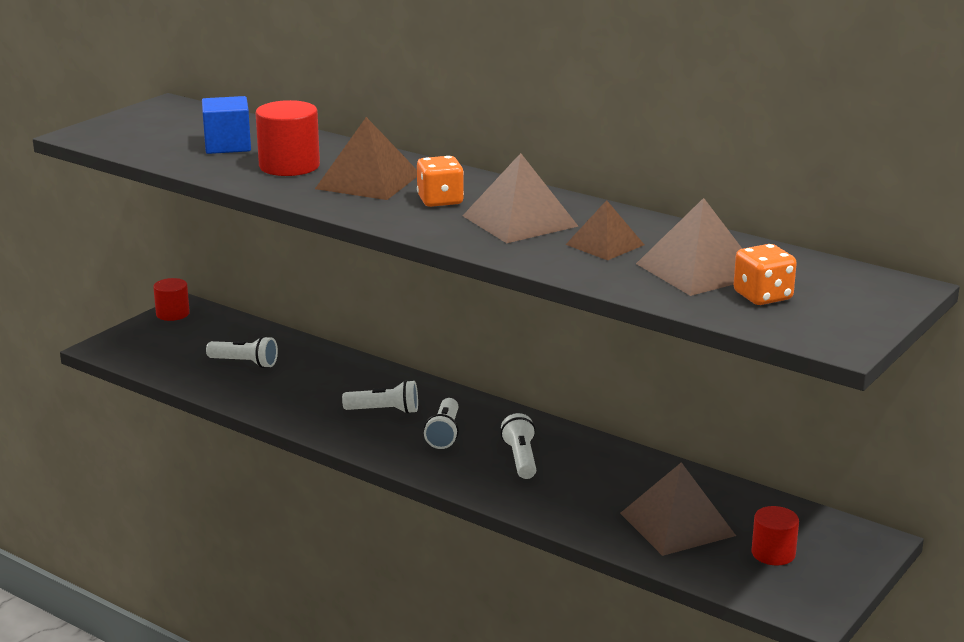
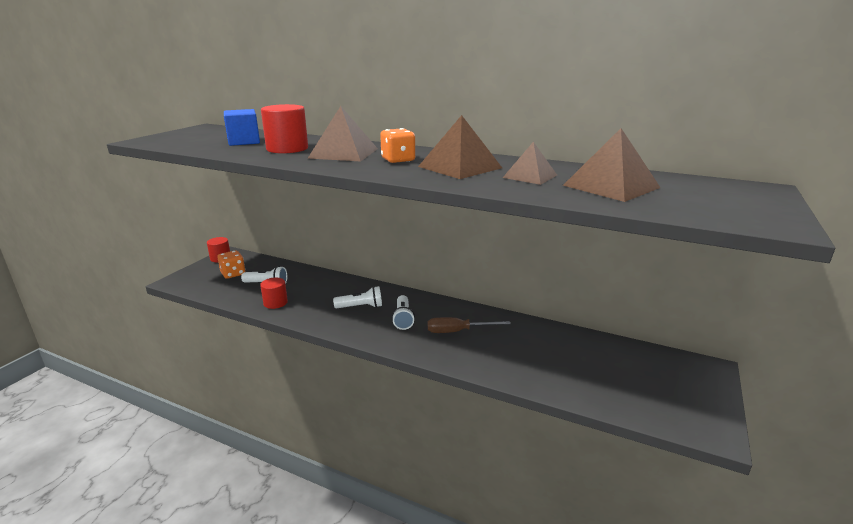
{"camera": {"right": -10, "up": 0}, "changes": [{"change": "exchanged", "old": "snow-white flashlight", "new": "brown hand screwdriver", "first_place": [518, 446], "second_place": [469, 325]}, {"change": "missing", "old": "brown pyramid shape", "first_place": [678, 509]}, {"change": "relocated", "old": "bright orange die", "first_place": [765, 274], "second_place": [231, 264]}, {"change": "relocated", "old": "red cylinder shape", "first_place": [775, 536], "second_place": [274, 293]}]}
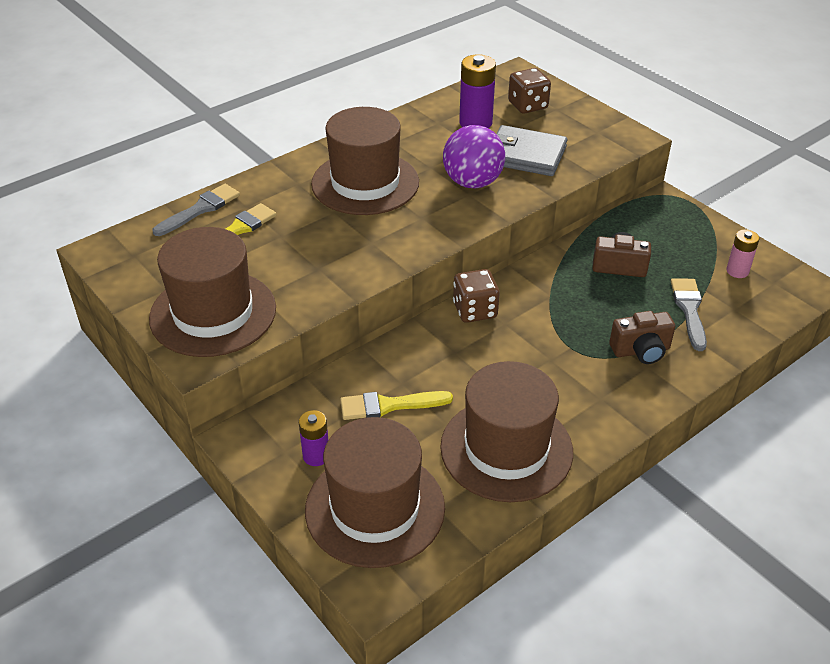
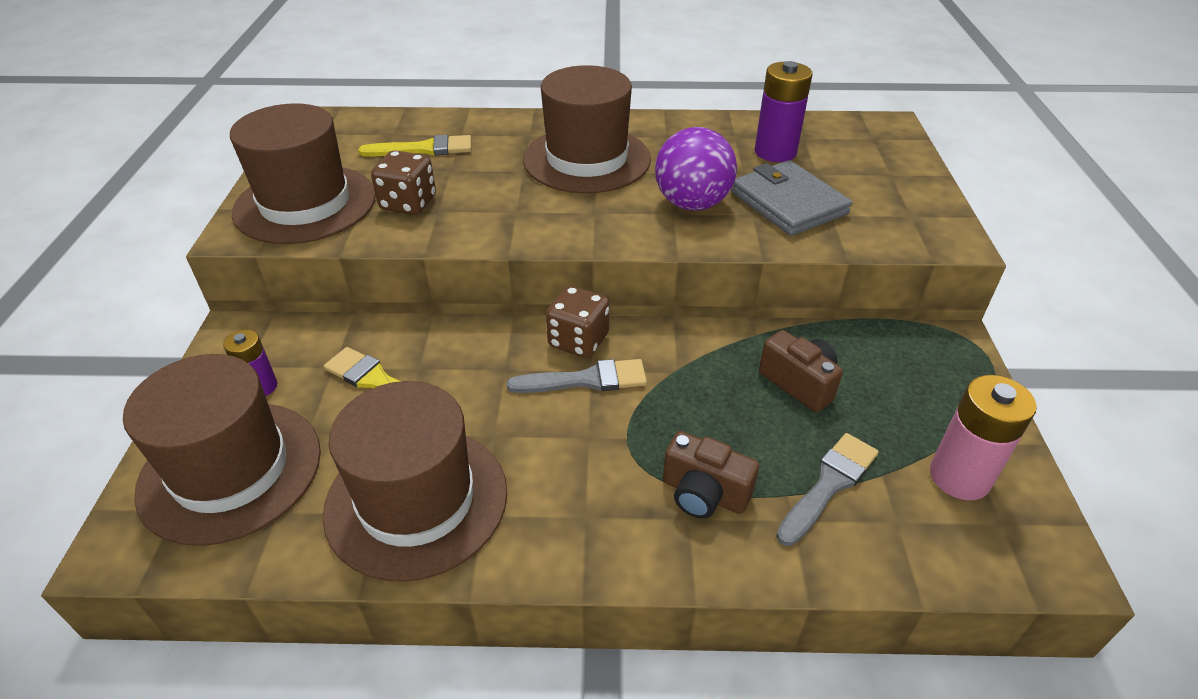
{"camera": {"right": 40, "up": 0}, "changes": [{"change": "relocated", "old": "gray paint brush", "first_place": [196, 210], "second_place": [577, 376]}, {"change": "relocated", "old": "brown die", "first_place": [529, 91], "second_place": [403, 182]}, {"change": "size", "old": "rosy battery", "first_place": [742, 253], "second_place": [983, 437], "factor": 1.65}]}
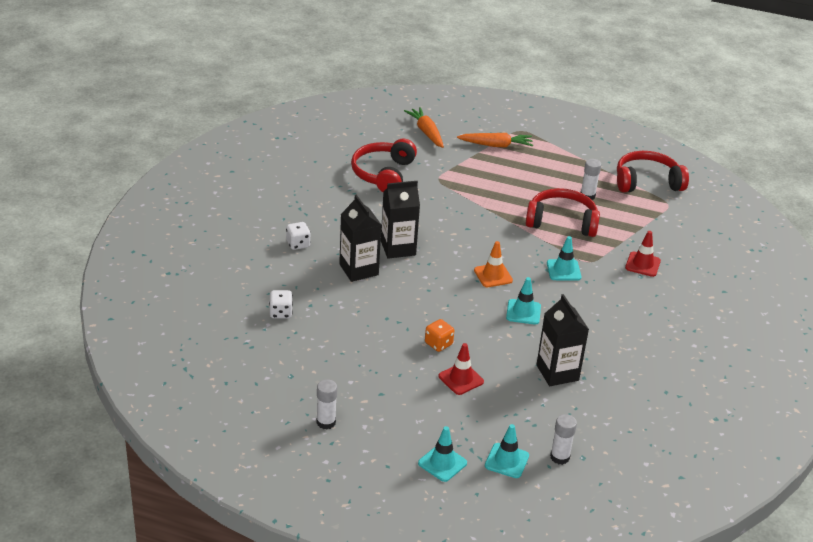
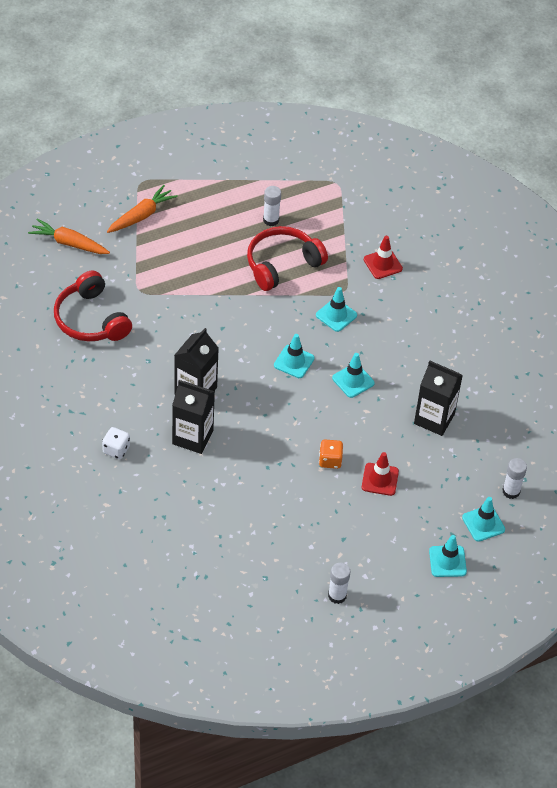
{"camera": {"right": -45, "up": 15}, "changes": [{"change": "missing", "old": "snow-white die", "first_place": [281, 304]}, {"change": "colour", "old": "bright orange road cone", "new": "teal road cone", "first_place": [493, 264], "second_place": [294, 356]}, {"change": "missing", "old": "red headphones", "first_place": [653, 171]}]}
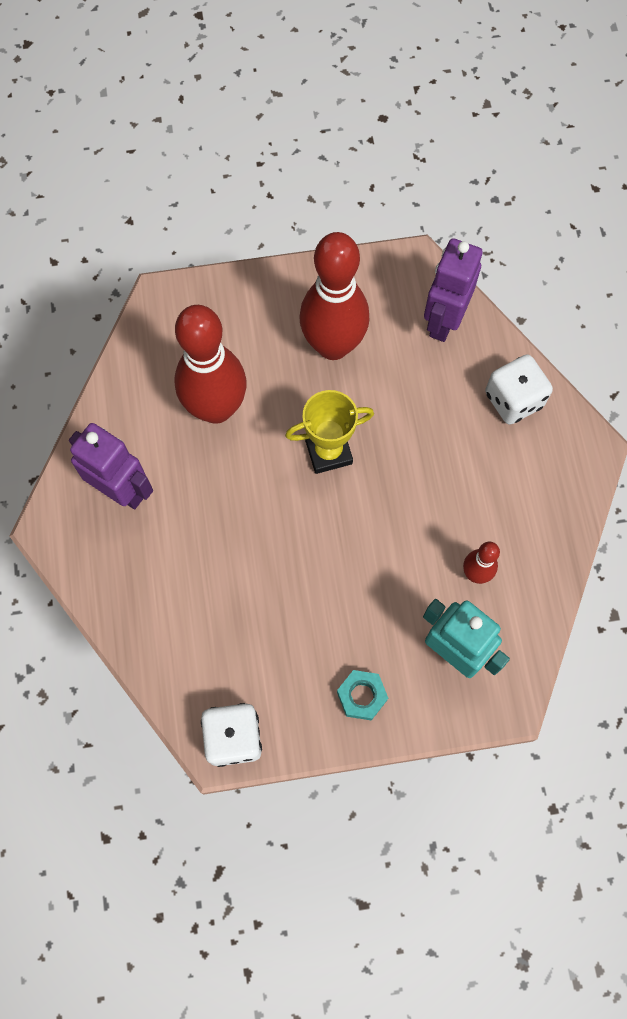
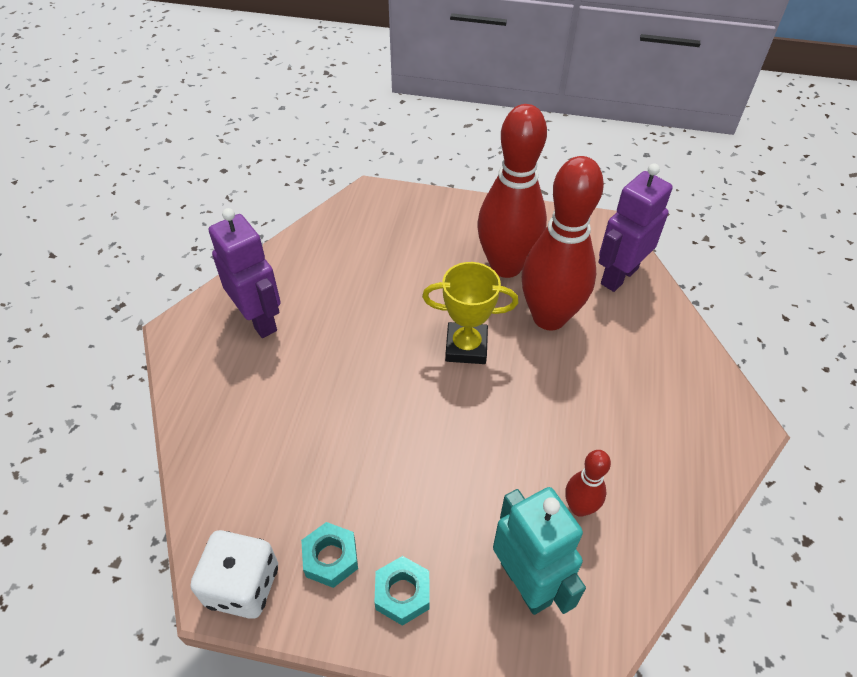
{"camera": {"right": 20, "up": -20}, "changes": [{"change": "relocated", "old": "red skittle", "first_place": [211, 364], "second_place": [563, 243]}, {"change": "missing", "old": "snow-white die", "first_place": [519, 389]}, {"change": "appeared", "new": "teal nut", "second_place": [329, 555]}]}
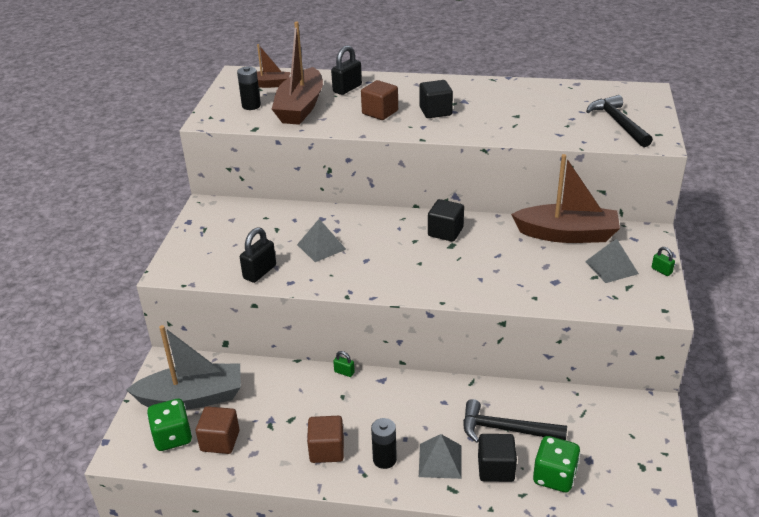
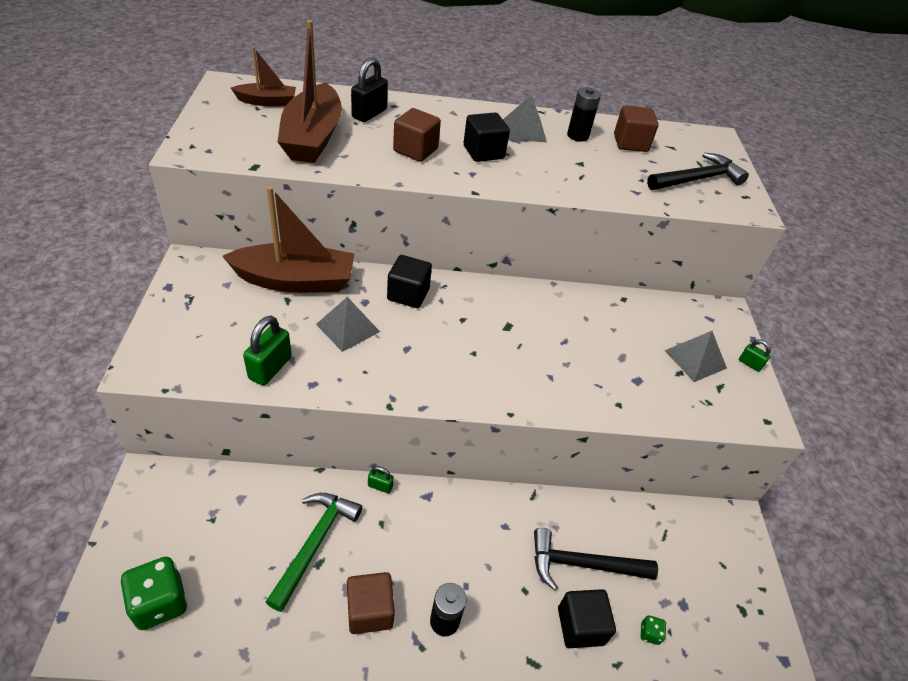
{"camera": {"right": -15, "up": 10}, "changes": [{"change": "missing", "old": "gray toy boat", "first_place": [183, 367]}, {"change": "relocated", "old": "brown cube", "first_place": [217, 430], "second_place": [636, 129]}, {"change": "relocated", "old": "jet-black battery", "first_place": [249, 88], "second_place": [584, 114]}, {"change": "colour", "old": "jet-black padlock", "new": "green padlock", "first_place": [258, 255], "second_place": [267, 350]}, {"change": "relocated", "old": "gray pyramid shape", "first_place": [440, 456], "second_place": [525, 118]}, {"change": "relocated", "old": "jet-black cube", "first_place": [446, 220], "second_place": [409, 281]}, {"change": "relocated", "old": "brown toy boat", "first_place": [565, 198], "second_place": [288, 239]}, {"change": "size", "old": "green die", "first_place": [556, 464], "second_place": [653, 630], "factor": 0.44}, {"change": "spun", "old": "jet-black hammer", "first_place": [619, 121], "second_place": [698, 171], "degrees": 90}, {"change": "appeared", "new": "green hammer", "second_place": [314, 552]}]}
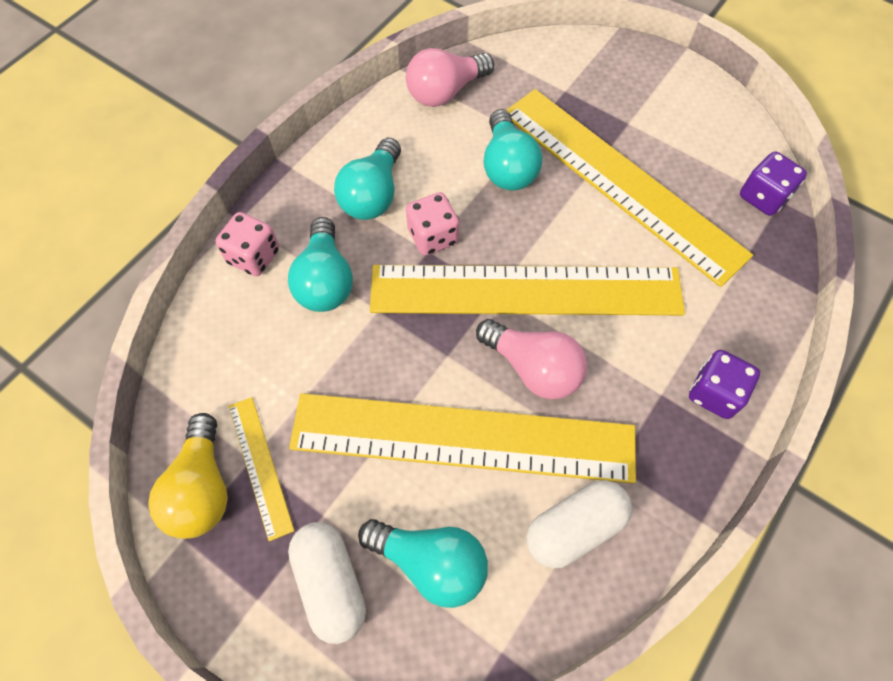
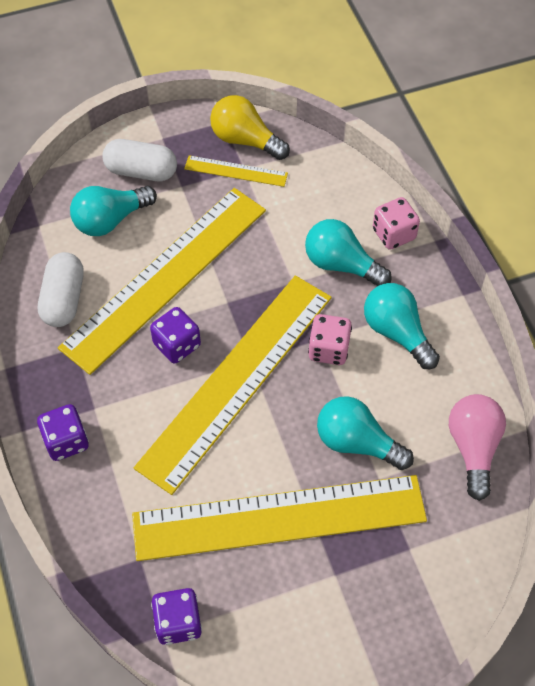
{"camera": {"right": 125, "up": -5}, "changes": [{"change": "exchanged", "old": "rosy light bulb", "new": "purple die", "first_place": [531, 359], "second_place": [175, 335]}]}
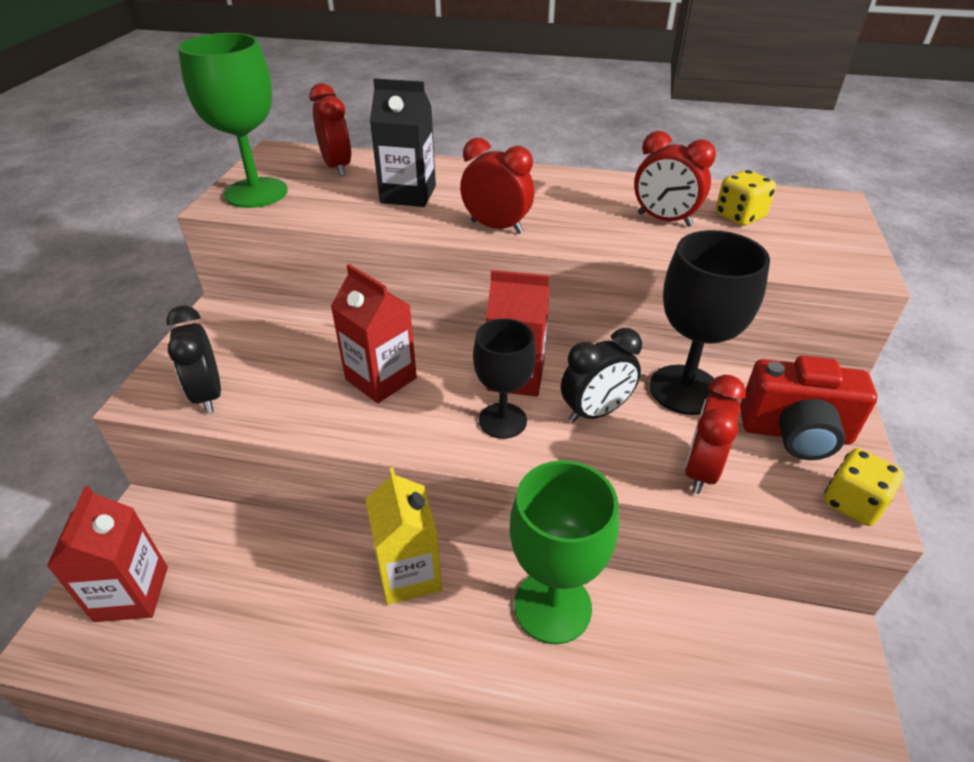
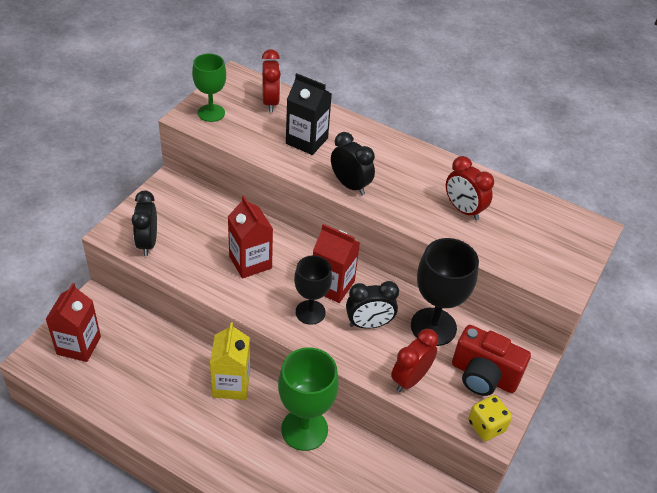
{"camera": {"right": 15, "up": 5}, "changes": [{"change": "size", "old": "green wine glass", "first_place": [233, 120], "second_place": [209, 88], "factor": 0.65}, {"change": "colour", "old": "red alarm clock", "new": "jet-black alarm clock", "first_place": [497, 186], "second_place": [353, 163]}, {"change": "missing", "old": "golden die", "first_place": [746, 198]}]}
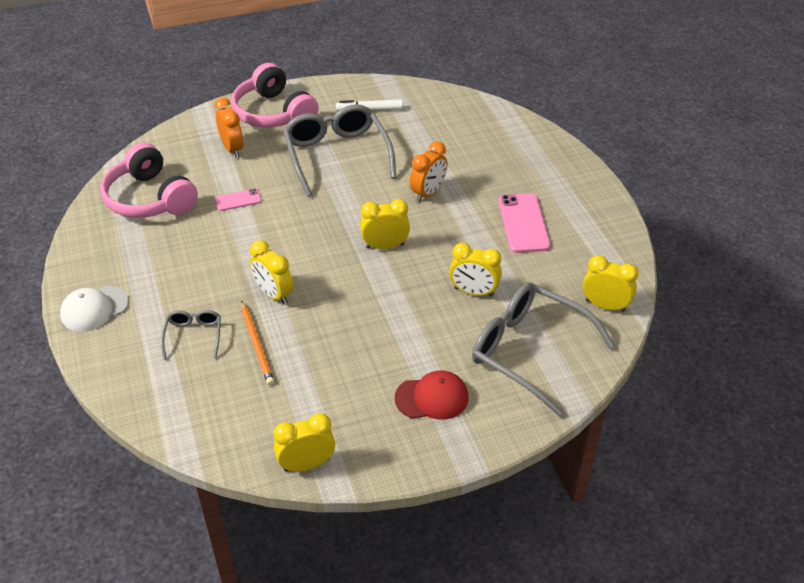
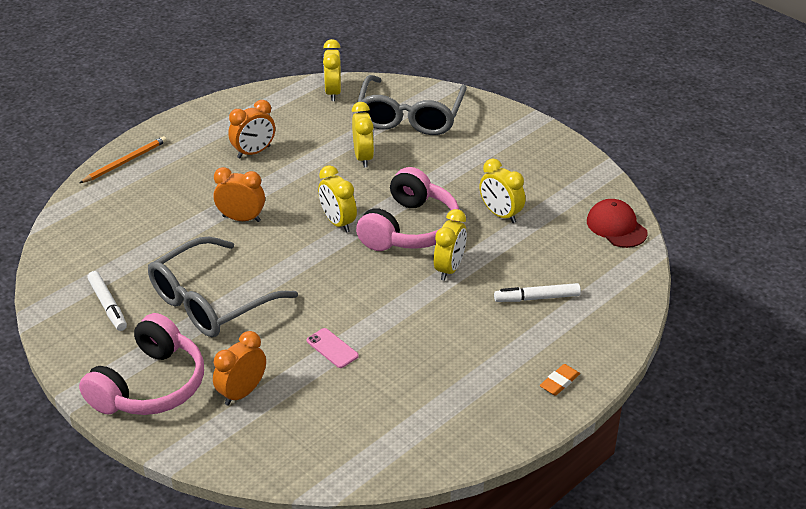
{"camera": {"right": -115, "up": -5}, "changes": [{"change": "exchanged", "old": "snow-white peaked cap", "new": "bright orange gum eraser", "first_place": [94, 309], "second_place": [560, 380]}, {"change": "relocated", "old": "rosy headphones", "first_place": [149, 180], "second_place": [407, 209]}, {"change": "exchanged", "old": "gray glasses", "new": "snow-white felt pen", "first_place": [191, 335], "second_place": [537, 292]}, {"change": "relocated", "old": "bright orange pencil", "first_place": [257, 342], "second_place": [123, 159]}, {"change": "relocated", "old": "golden alarm clock", "first_place": [304, 442], "second_place": [502, 191]}, {"change": "relocated", "old": "red peaked cap", "first_place": [432, 395], "second_place": [617, 223]}, {"change": "exchanged", "old": "rosy phone", "new": "bright orange alarm clock", "first_place": [524, 223], "second_place": [251, 129]}]}
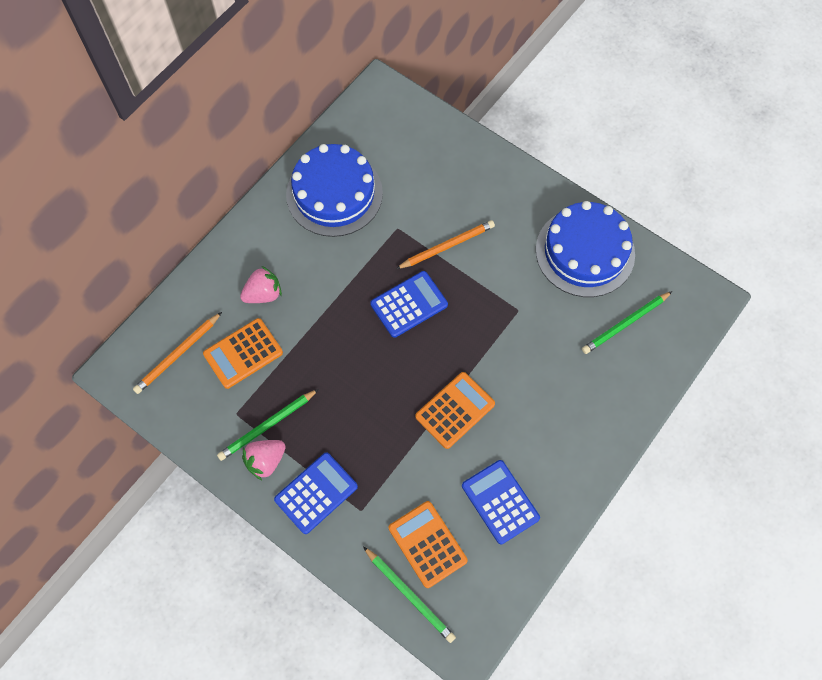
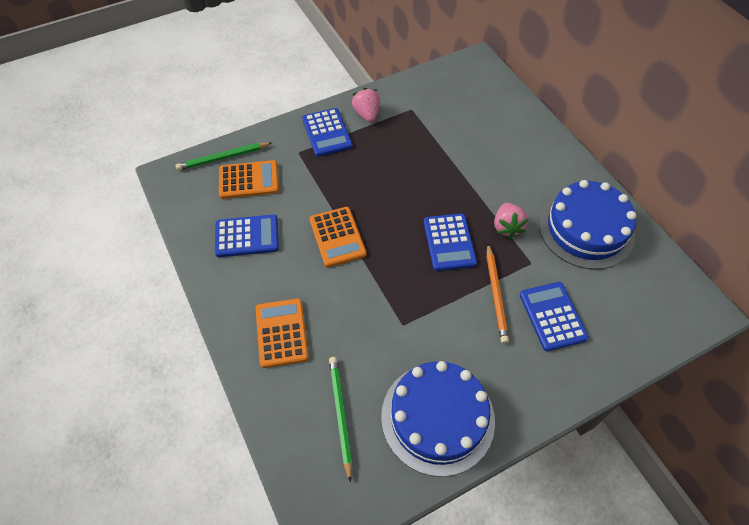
{"camera": {"right": 115, "up": -10}, "changes": [{"change": "missing", "old": "bright orange pencil", "first_place": [177, 353]}, {"change": "relocated", "old": "bright orange adding machine", "first_place": [243, 353], "second_place": [282, 333]}, {"change": "missing", "old": "green pencil", "first_place": [268, 425]}, {"change": "relocated", "old": "rosy toy strawberry", "first_place": [261, 284], "second_place": [511, 221]}, {"change": "appeared", "new": "cobalt adding machine", "second_place": [554, 316]}]}
